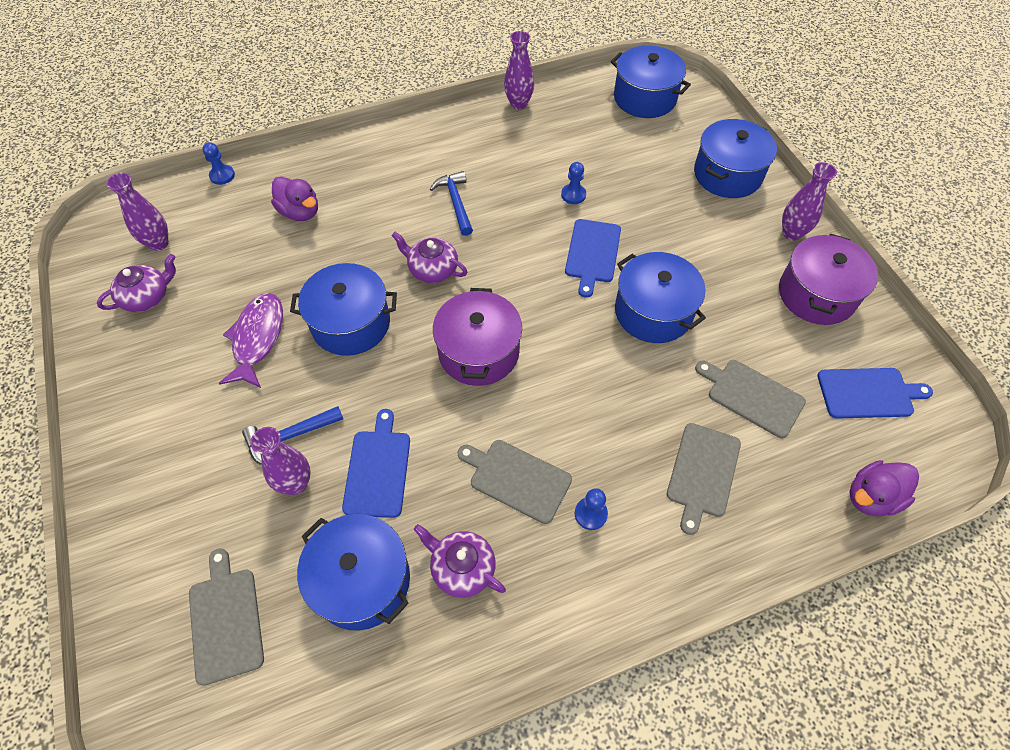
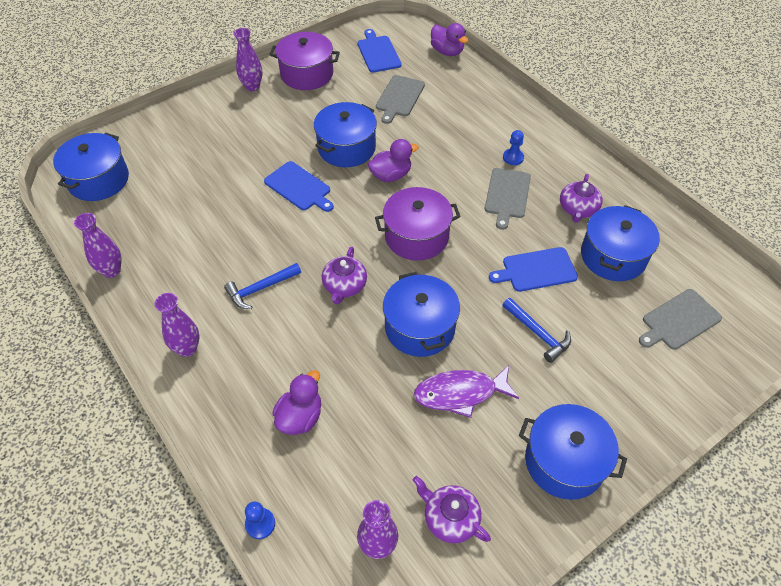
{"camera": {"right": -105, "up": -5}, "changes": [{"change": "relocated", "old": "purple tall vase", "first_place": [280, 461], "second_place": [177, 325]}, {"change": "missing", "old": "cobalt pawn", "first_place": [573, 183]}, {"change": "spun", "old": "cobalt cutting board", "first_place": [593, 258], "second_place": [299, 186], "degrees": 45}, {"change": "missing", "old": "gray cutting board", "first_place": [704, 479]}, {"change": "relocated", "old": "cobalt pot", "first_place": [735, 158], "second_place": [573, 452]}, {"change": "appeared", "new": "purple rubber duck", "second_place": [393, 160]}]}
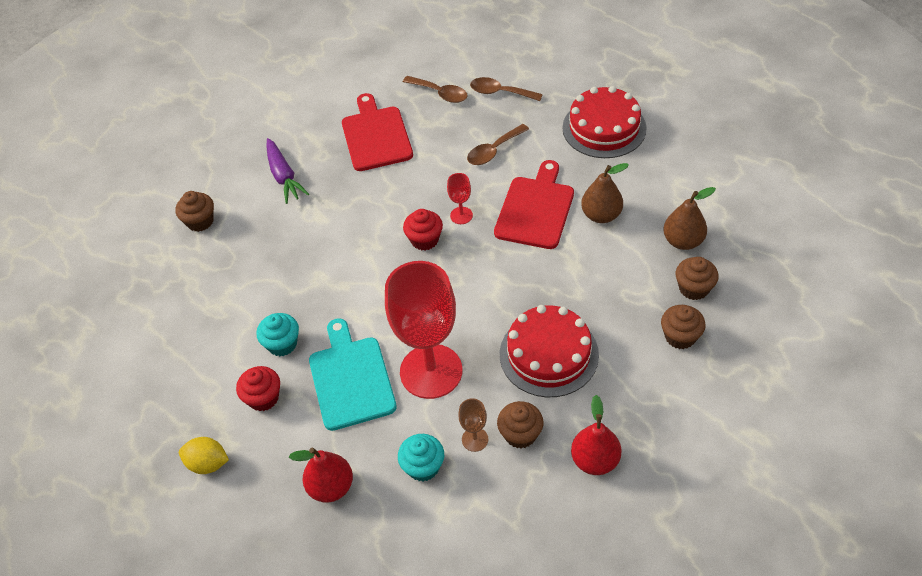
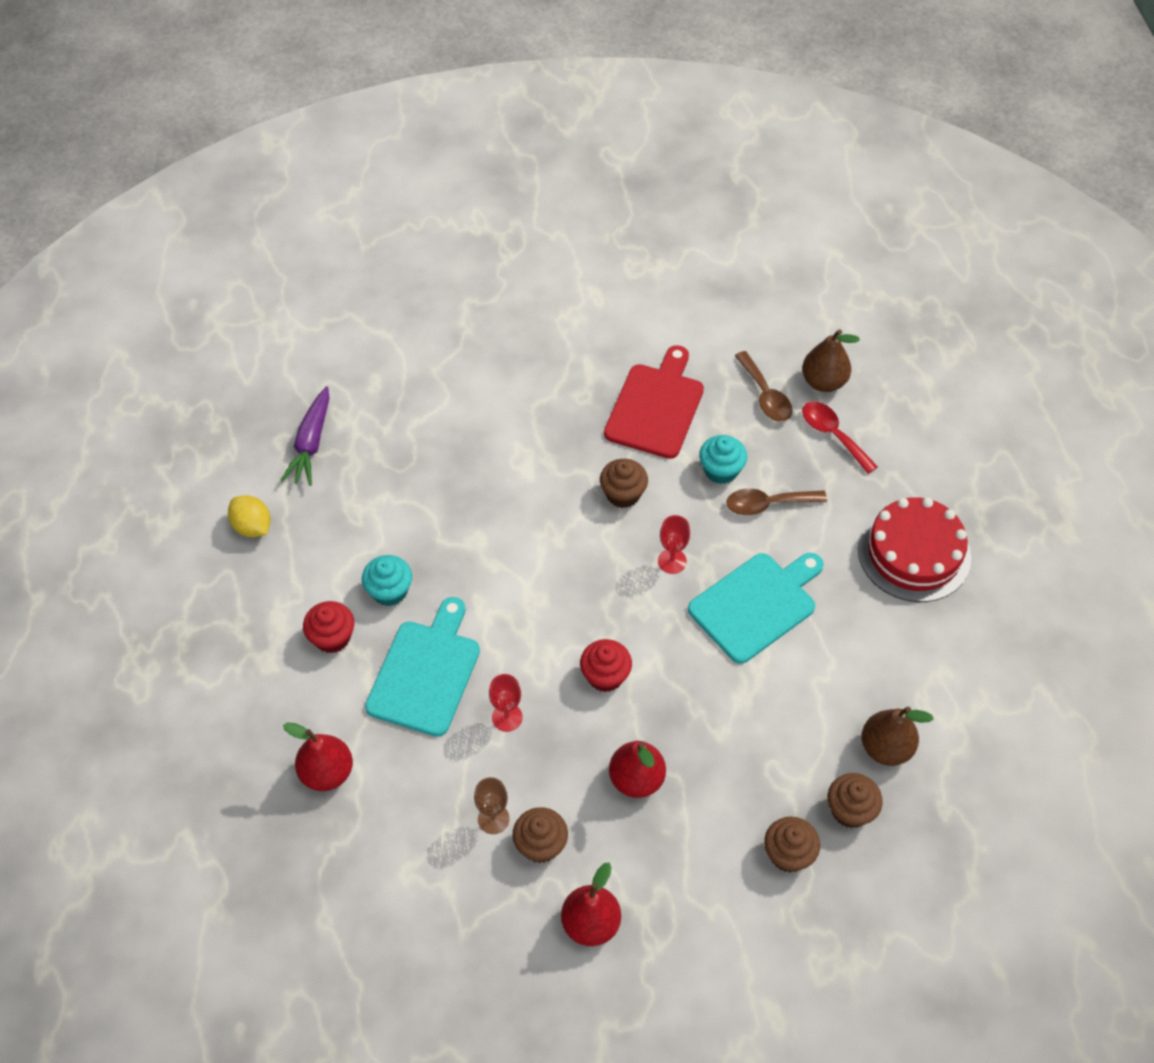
{"camera": {"right": 30, "up": 5}, "changes": [{"change": "relocated", "old": "brown fairy cake", "first_place": [195, 211], "second_place": [624, 483]}, {"change": "relocated", "old": "golden lemon", "first_place": [204, 455], "second_place": [249, 516]}, {"change": "relocated", "old": "purple root vegetable", "first_place": [287, 171], "second_place": [304, 436]}, {"change": "size", "old": "red wine glass", "first_place": [423, 330], "second_place": [506, 703], "factor": 0.4}, {"change": "relocated", "old": "teal fairy cake", "first_place": [421, 457], "second_place": [723, 459]}, {"change": "relocated", "old": "red fairy cake", "first_place": [423, 230], "second_place": [606, 665]}, {"change": "colour", "old": "brown spoon", "new": "red spoon", "first_place": [506, 89], "second_place": [840, 437]}, {"change": "colour", "old": "red cutting board", "new": "teal cutting board", "first_place": [534, 204], "second_place": [756, 608]}, {"change": "exchanged", "old": "red gateau", "new": "red pear", "first_place": [549, 351], "second_place": [637, 769]}, {"change": "relocated", "old": "brown pear", "first_place": [605, 193], "second_place": [831, 360]}]}
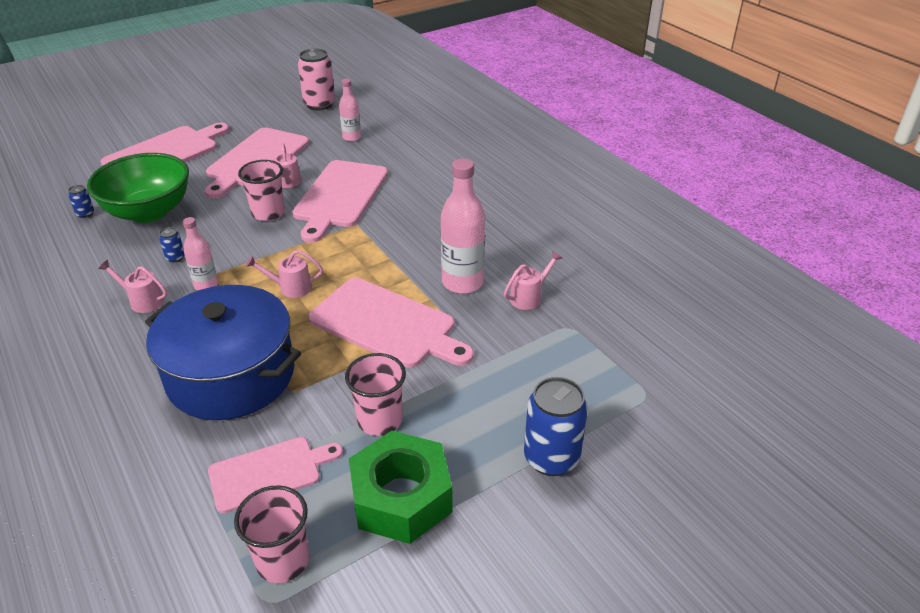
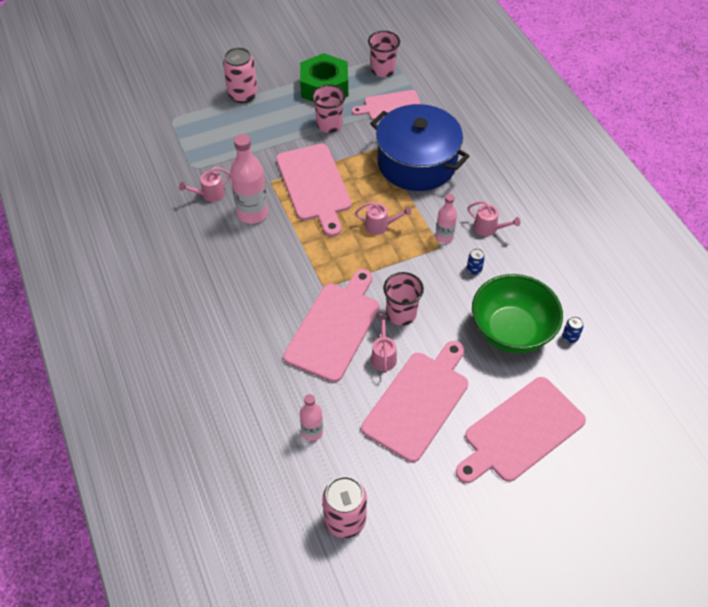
{"camera": {"right": -170, "up": 15}, "changes": [{"change": "spun", "old": "rosy cutting board", "first_place": [391, 323], "second_place": [314, 190], "degrees": -150}, {"change": "colour", "old": "cobalt tin", "new": "rosy tin", "first_place": [556, 426], "second_place": [240, 75]}]}
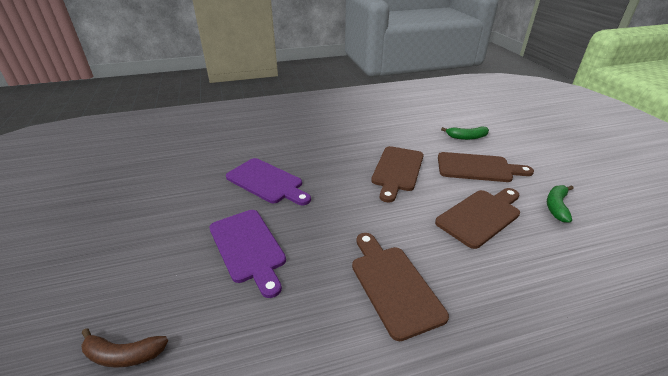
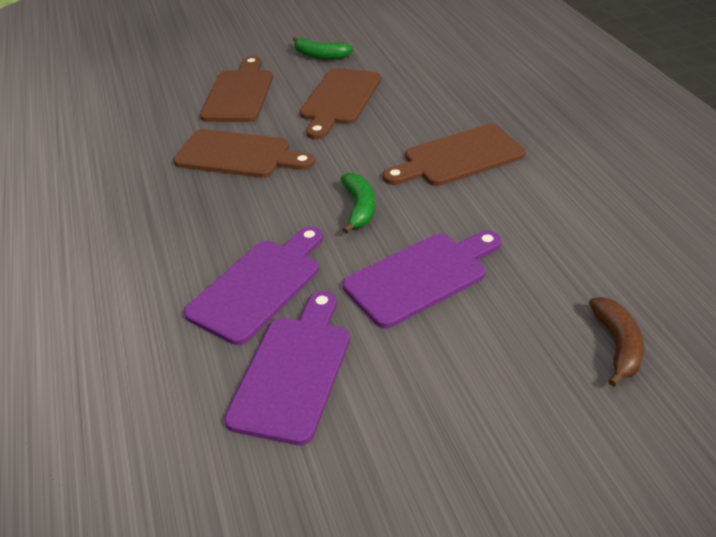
{"camera": {"right": -90, "up": 5}, "changes": [{"change": "spun", "old": "brown cutting board", "first_place": [477, 218], "second_place": [340, 103], "degrees": -120}, {"change": "relocated", "old": "green banana", "first_place": [465, 133], "second_place": [358, 203]}, {"change": "appeared", "new": "purple cutting board", "second_place": [287, 368]}]}
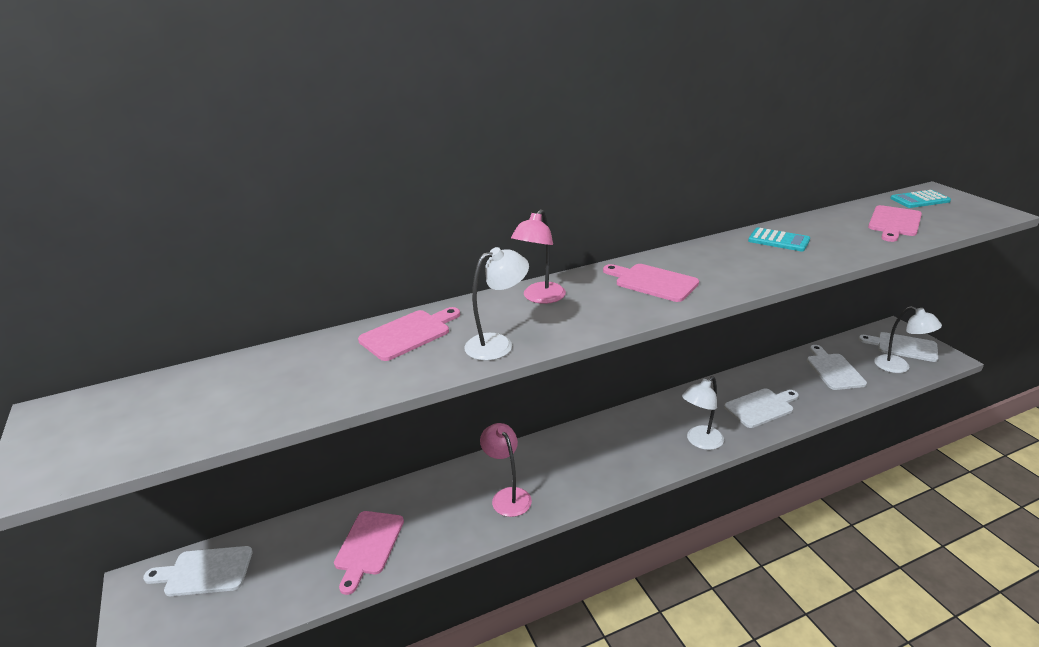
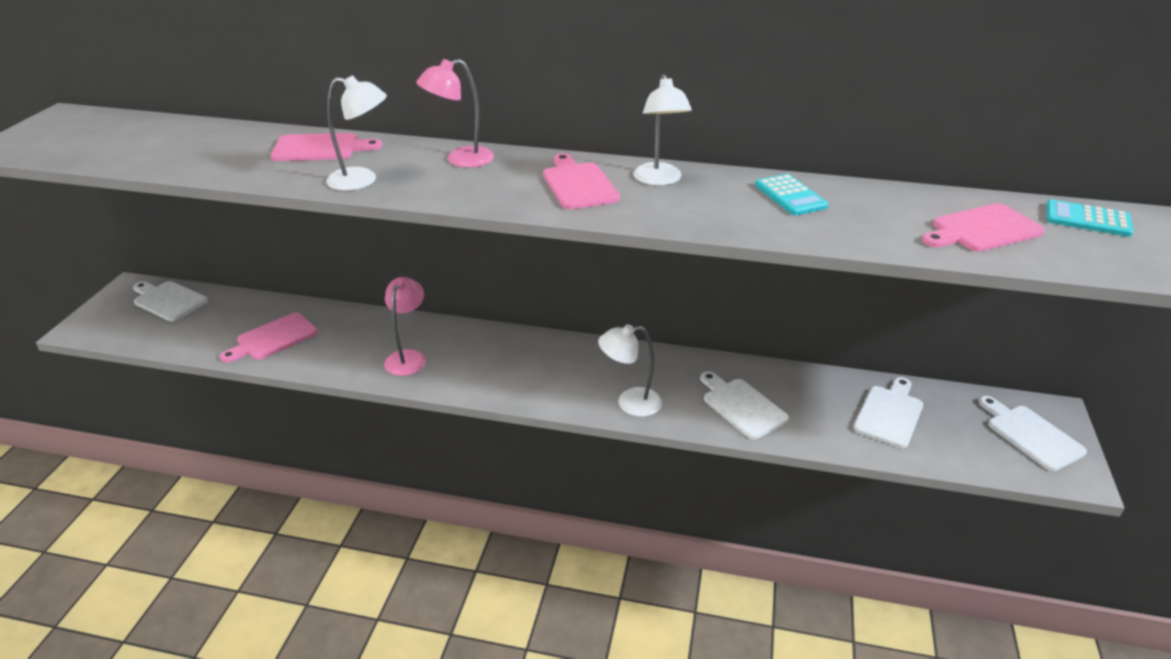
{"camera": {"right": 35, "up": 5}, "changes": [{"change": "spun", "old": "snow-white cutting board", "first_place": [761, 408], "second_place": [744, 405], "degrees": -135}, {"change": "relocated", "old": "snow-white reading lamp", "first_place": [908, 339], "second_place": [662, 130]}]}
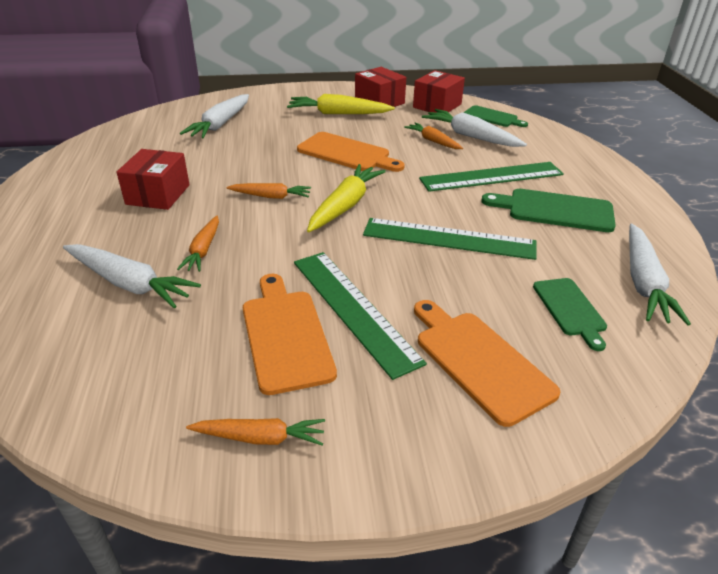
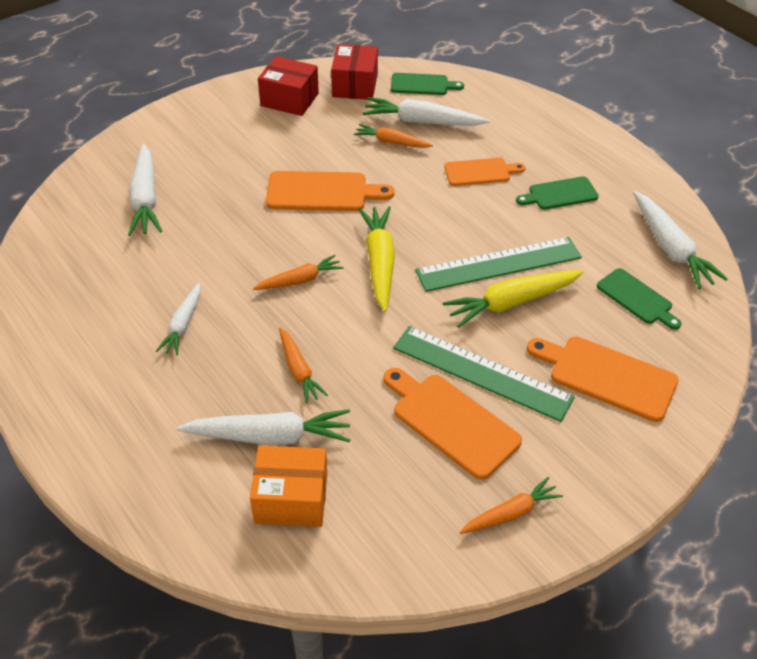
{"camera": {"right": -30, "up": 10}, "changes": [{"change": "exchanged", "old": "red package", "new": "snow-white root vegetable", "first_place": [153, 179], "second_place": [178, 319]}, {"change": "relocated", "old": "golden root vegetable", "first_place": [341, 104], "second_place": [513, 299]}, {"change": "exchanged", "old": "green ruler", "new": "bright orange cutting board", "first_place": [491, 177], "second_place": [485, 172]}, {"change": "size", "old": "green cutting board", "first_place": [548, 210], "second_place": [557, 193], "factor": 0.65}, {"change": "appeared", "new": "bright orange package", "second_place": [288, 486]}]}
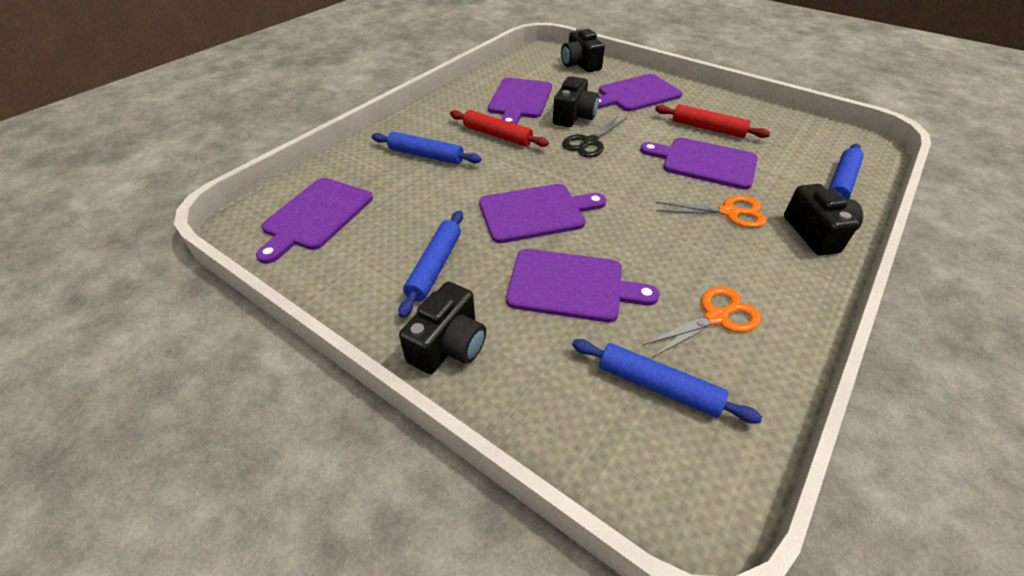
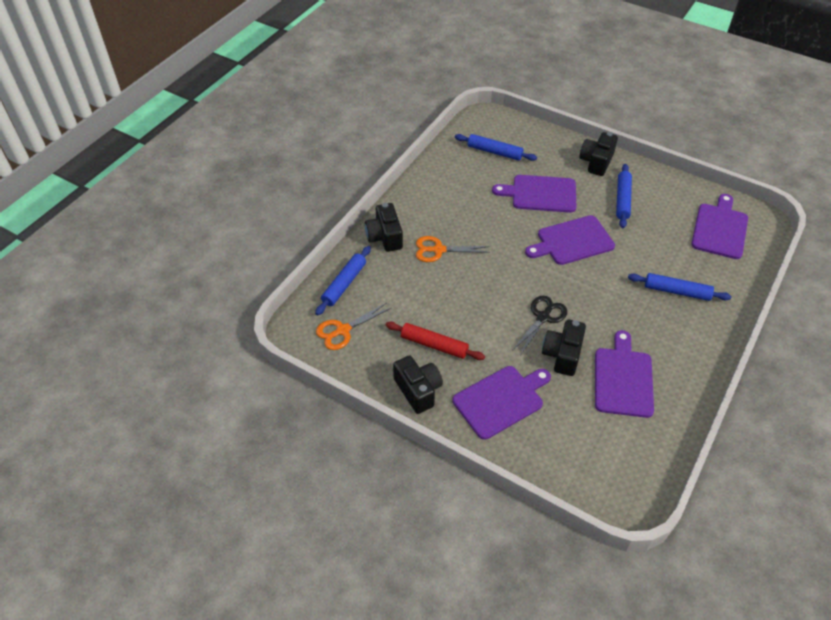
{"camera": {"right": 175, "up": 5}, "changes": [{"change": "missing", "old": "red dough roller", "first_place": [499, 128]}, {"change": "relocated", "old": "jet-black camera", "first_place": [583, 50], "second_place": [418, 384]}, {"change": "missing", "old": "purple cutting board", "first_place": [699, 164]}, {"change": "relocated", "old": "bright orange scissors", "first_place": [702, 322], "second_place": [353, 326]}]}
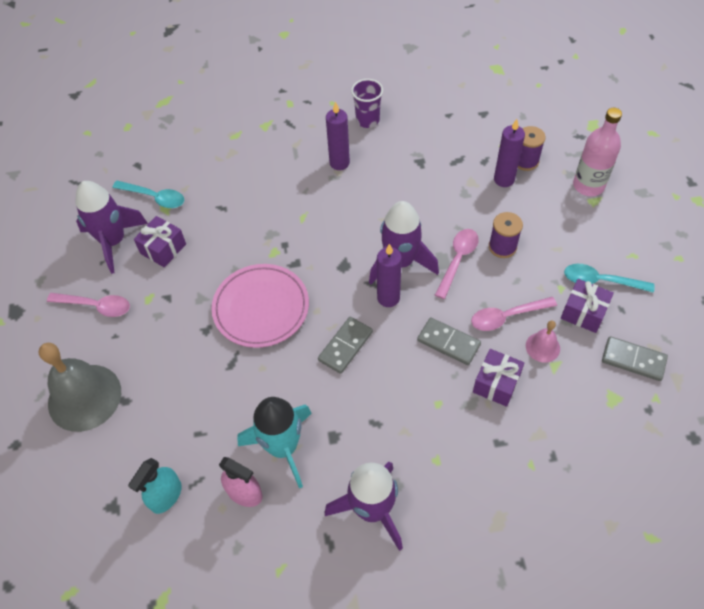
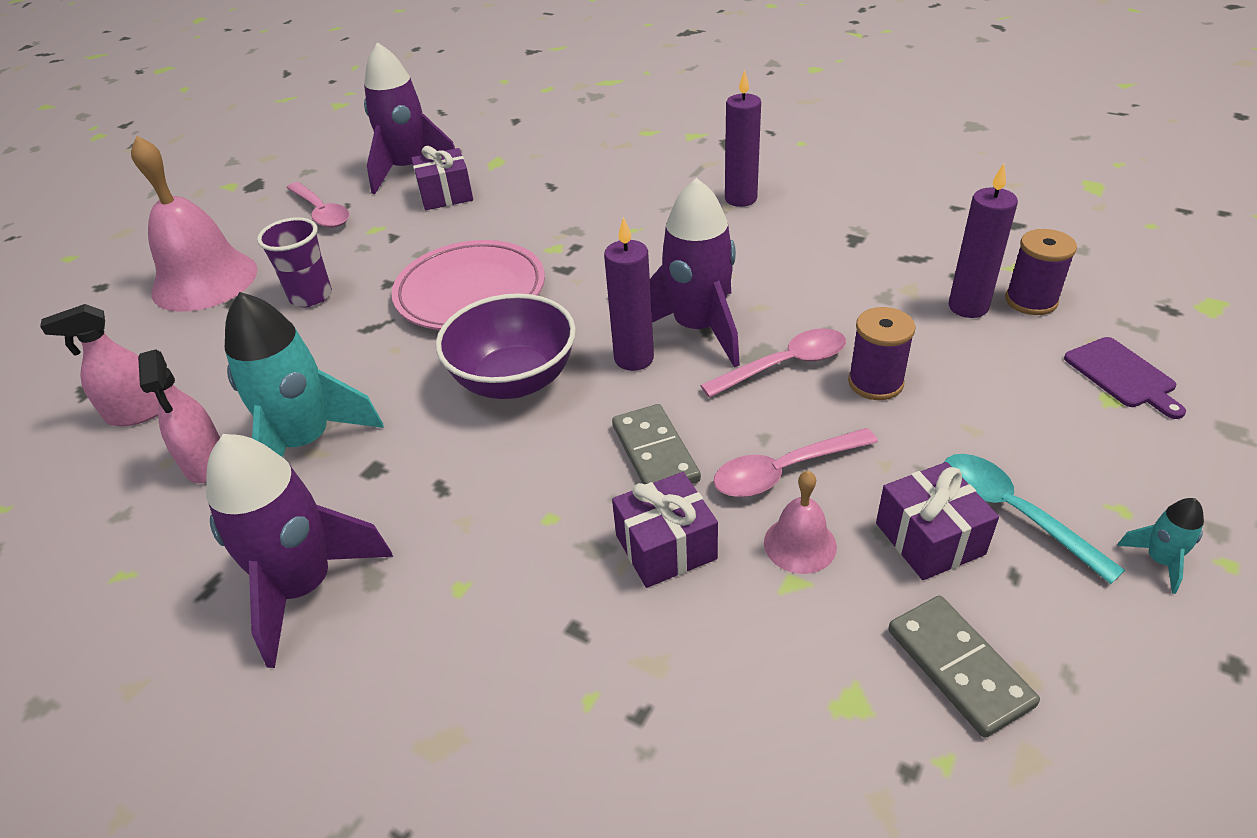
{"camera": {"right": 40, "up": -15}, "changes": [{"change": "colour", "old": "gray school bell", "new": "rosy school bell", "first_place": [80, 387], "second_place": [194, 224]}, {"change": "missing", "old": "teal spoon", "first_place": [148, 194]}, {"change": "colour", "old": "teal spray bottle", "new": "rosy spray bottle", "first_place": [155, 486], "second_place": [99, 365]}, {"change": "exchanged", "old": "gray domino piece", "new": "purple deep dish", "first_place": [345, 345], "second_place": [506, 346]}, {"change": "relocated", "old": "purple beaker", "first_place": [367, 103], "second_place": [294, 262]}, {"change": "spun", "old": "rosy spoon", "first_place": [514, 314], "second_place": [795, 462], "degrees": -45}, {"change": "exchanged", "old": "rosy bottle", "new": "purple cutting board", "first_place": [597, 152], "second_place": [1125, 378]}, {"change": "appeared", "new": "teal rocket", "second_place": [1160, 546]}]}
